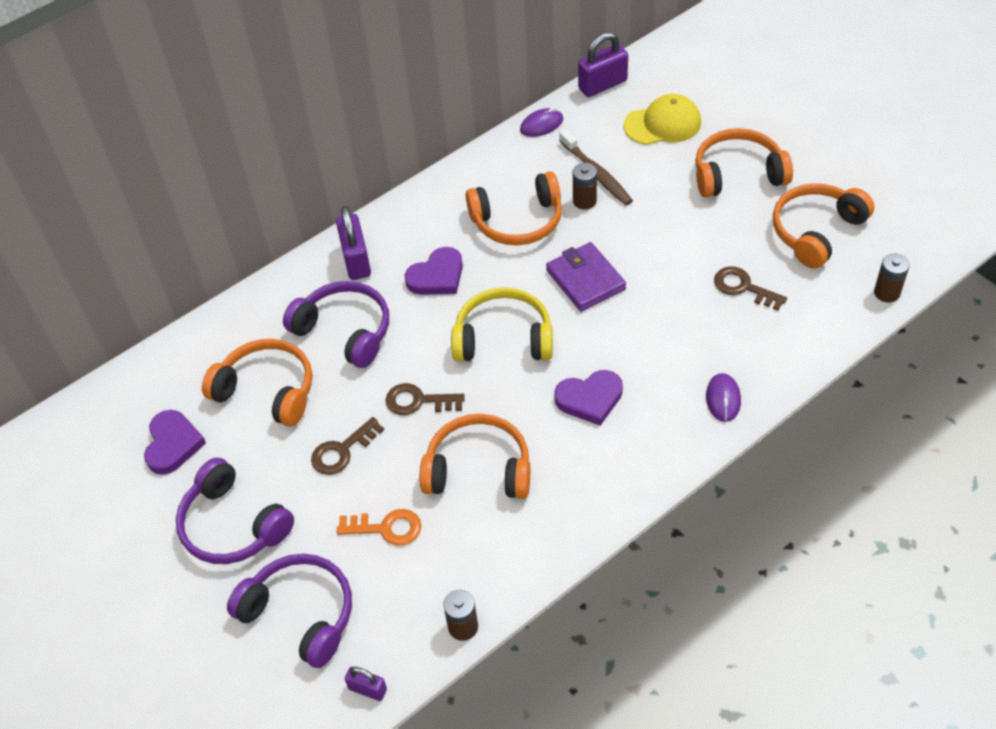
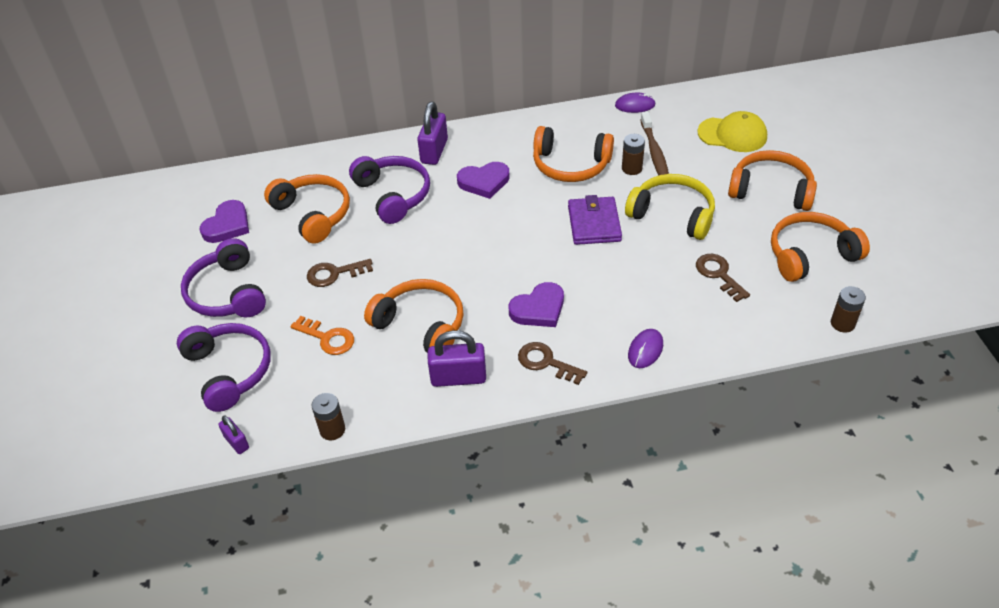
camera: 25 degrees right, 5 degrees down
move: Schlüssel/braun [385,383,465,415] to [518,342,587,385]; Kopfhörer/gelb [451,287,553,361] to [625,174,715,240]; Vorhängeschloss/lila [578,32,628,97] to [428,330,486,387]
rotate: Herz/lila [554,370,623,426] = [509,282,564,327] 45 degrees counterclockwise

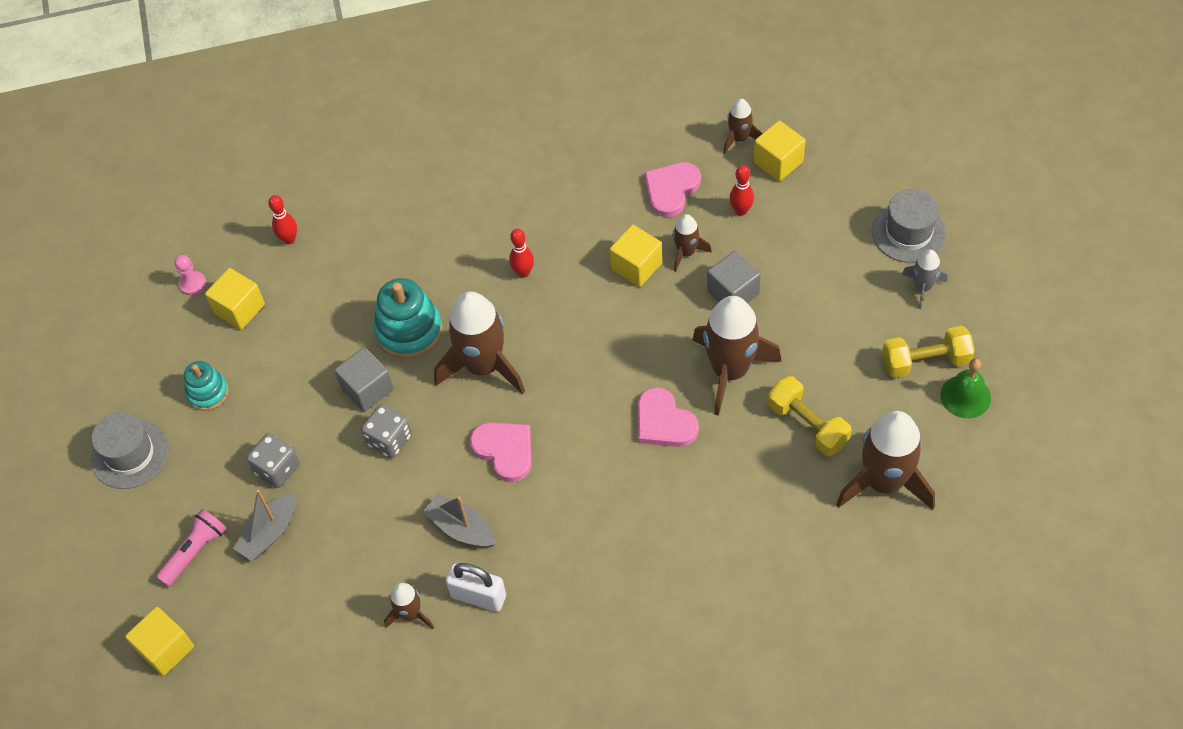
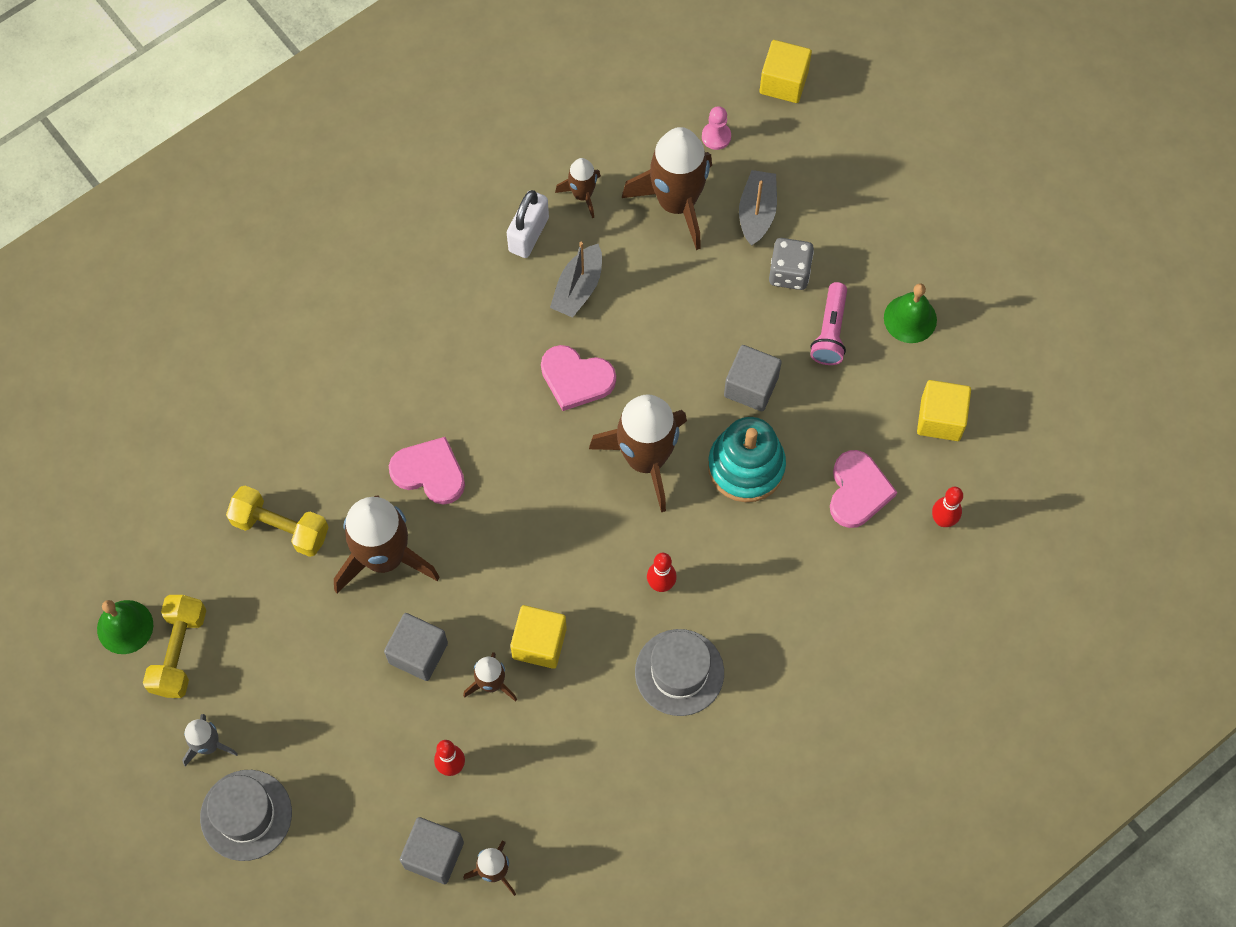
camera: 150 degrees right, 10 degrees up
delete: Spielwürfel/grau [361,404,412,458]
move: Hut/grau [91,412,168,489] to [635,629,724,716]; Taschenlampe/rosa [156,509,226,587] to [810,282,847,365]; Bauer/rosa [175,255,206,295] to [702,106,731,150]; Herz/rosa [644,162,701,217] to [830,450,897,528]; Rakete/braun [836,411,935,510] to [622,127,712,250]
replace: Stapelspielzeug/türkis [184,361,229,411] to Glocke/grün [884,284,937,343]
recolor: Kubus/gelb [754,121,806,181] to Kubus/grau [400,817,464,884]
rotate: Boot/grau [423,494,495,547] = [550,242,602,318] 105 degrees clockwise; Vorhängeschloss/weiß [446,563,506,612] = [507,190,549,258] 60 degrees counterclockwise; Hantel/gelb [882,326,975,378] = [143,595,206,698] 45 degrees counterclockwise

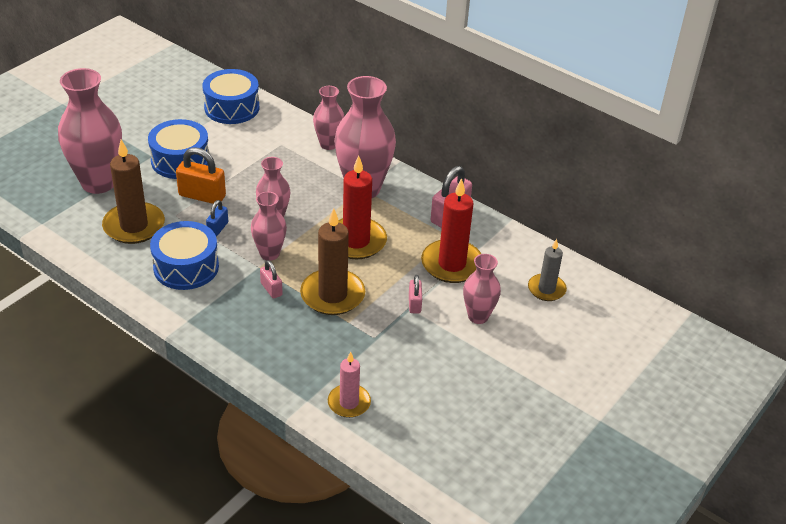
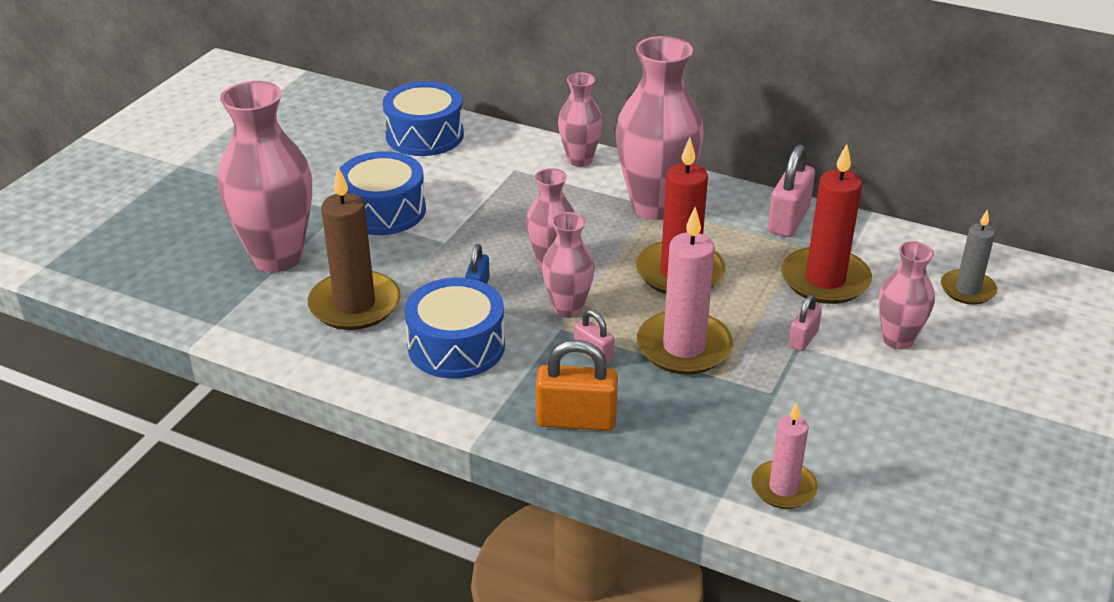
camera: 10 degrees left, 5 degrees down
move: Vorhängeschloss/orange [176,147,226,204] to [536,340,618,431]
recolor: Kerze/braun [300,208,365,315] to Kerze/rosa [637,207,733,375]
rotate: Vorhängeschloss/rosa [409,275,422,313] = [788,294,822,351] 45 degrees clockwise

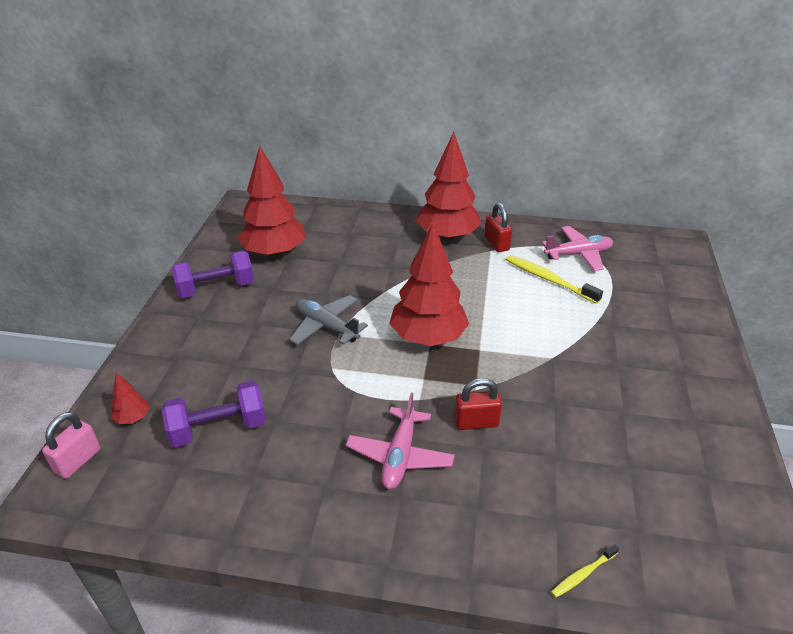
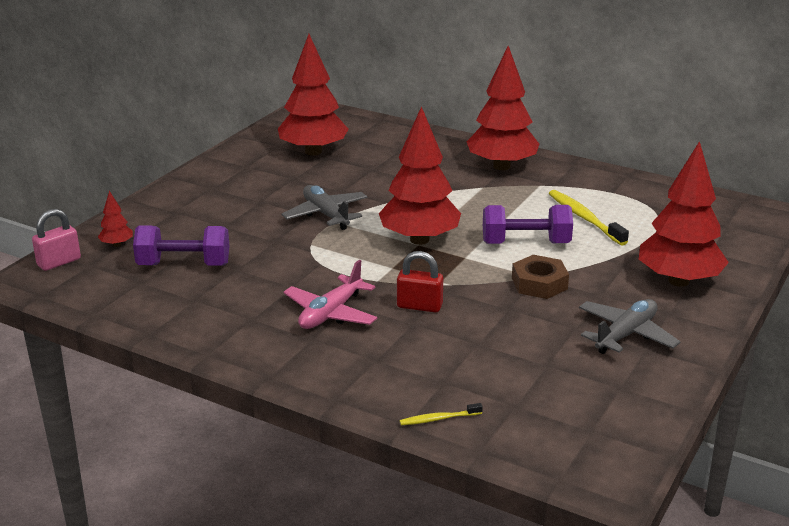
camera: 20 degrees right, 10 degrees down
delete: Vorhängeschloss/rot [484,203,512,252]; Flugzeug/rosa [542,226,613,271]
insert: Sechskantmutter/braun [512,255,569,299]; Flugzeug/grau [579,299,681,354]; Baum/rot [639,141,729,287]
move: Hantel/lila [172,250,254,298] to [483,205,573,244]

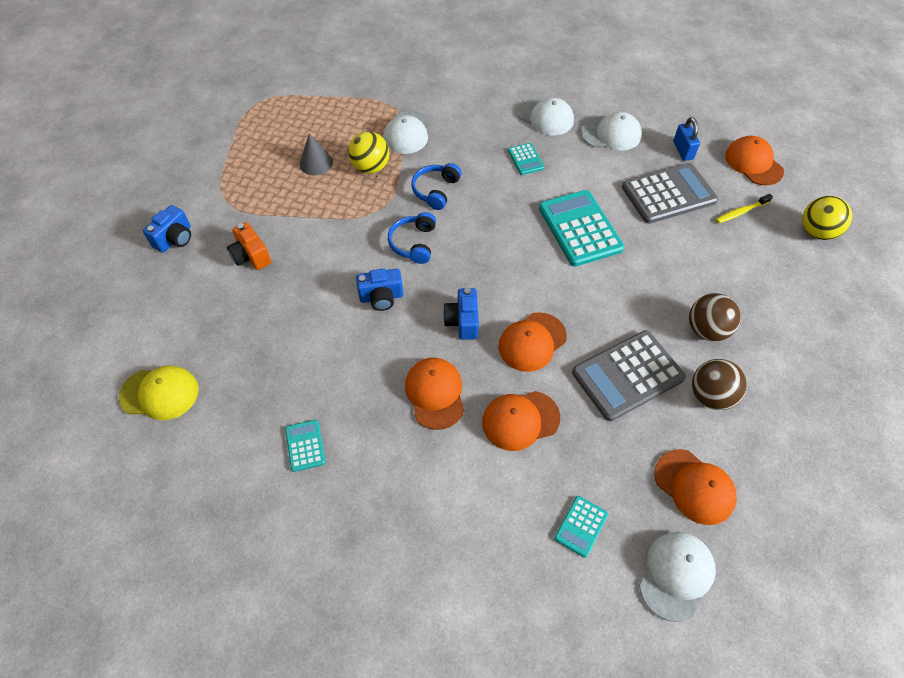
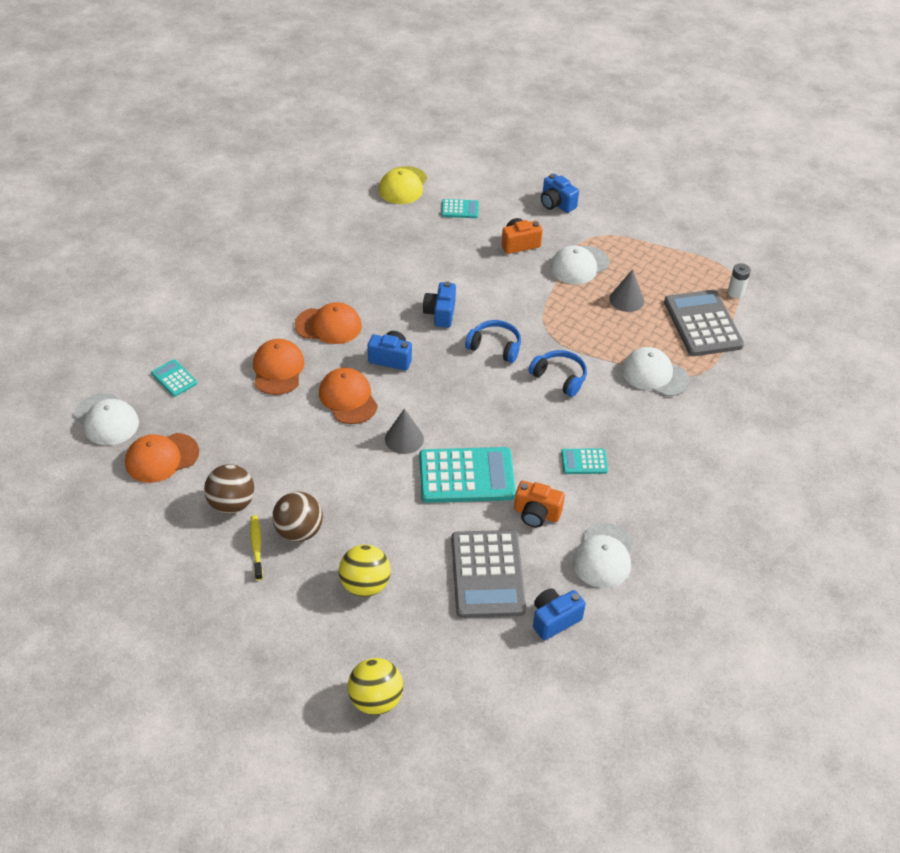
camera: 105 degrees right, 10 degrees down
delete: Kappe/orange [725,136,784,185]
insert: Kegel/grau [385,409,424,454]; Kamera/orange [514,481,565,527]; Batterie/weiß [728,263,751,298]
move: Taschenrechner/türkis [285,420,325,472] to [441,199,479,218]; Ball/gelb [348,131,389,174] to [339,544,391,597]; Kappe/weiß [517,98,574,135] to [550,245,610,285]; Taschenrechner/grau [572,330,686,421] to [664,290,744,356]; Zahnbürste/gelb [716,194,773,223] to [250,515,263,580]
replace: Vorhängeschloss/blau [673,117,700,161] to Kamera/blau [533,588,586,640]

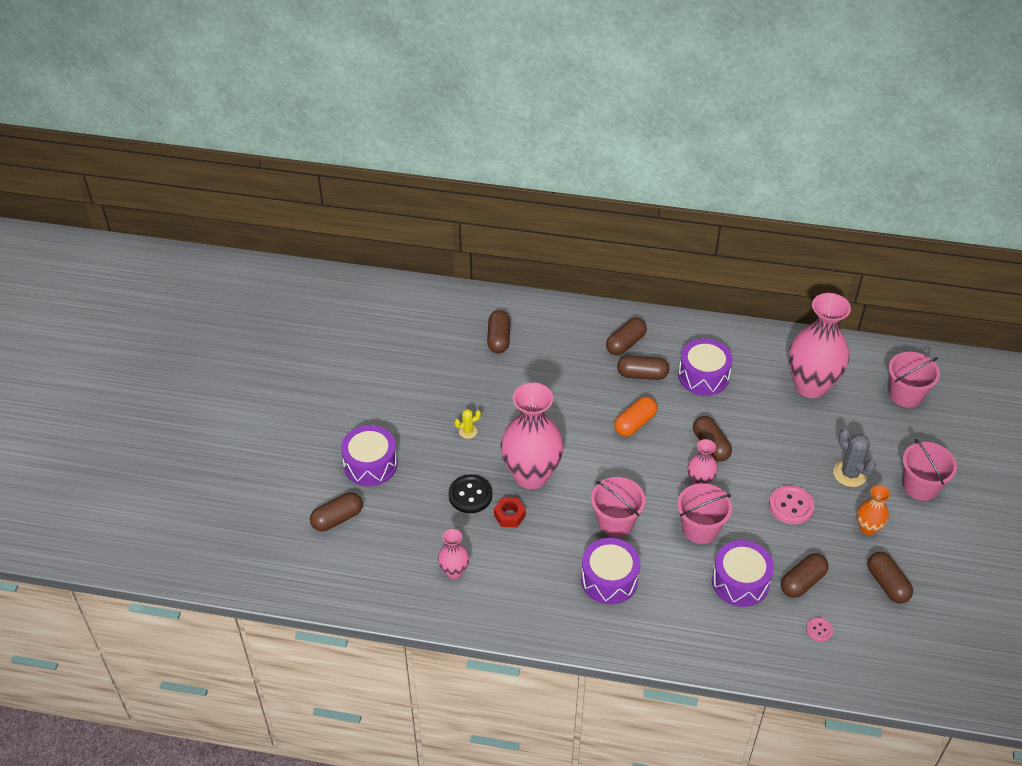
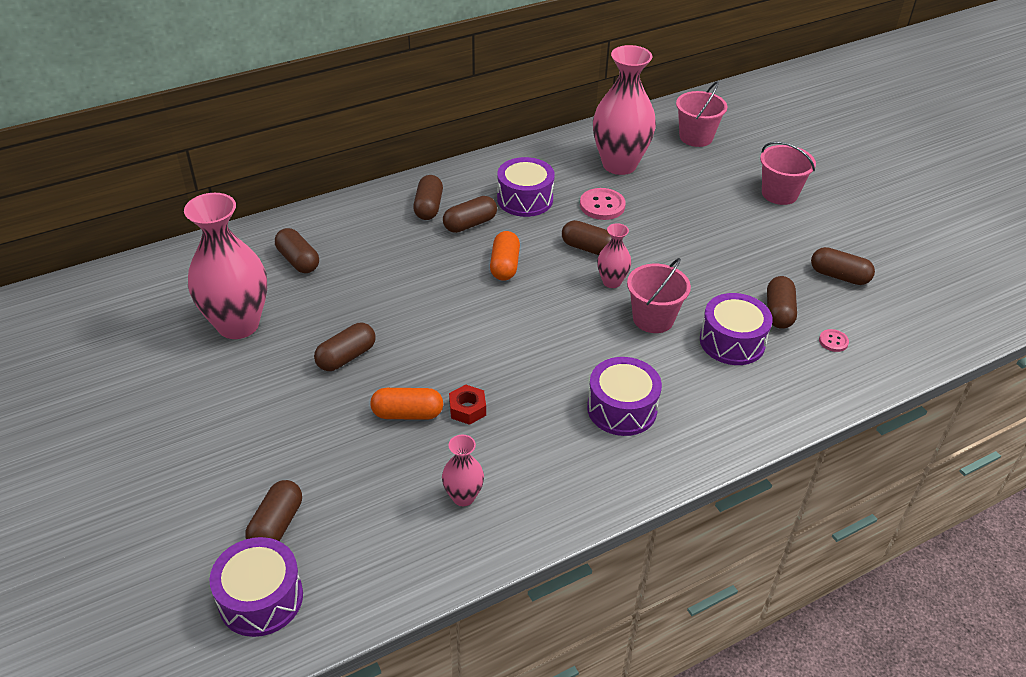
camera: 40 degrees left, 5 degrees down
delete: Eimer/rosa [591,477,645,537]; Kaktus/grau [833,428,876,487]; Vase/orange [857,485,890,535]
move: Trommel/lila [341,425,397,486] to [209,537,303,637]; Vase/rosa [501,382,564,489] to [184,193,267,339]; Knopf/rosa [769,485,814,525] to [580,188,626,220]
replace: Knopf/schwarz [448,474,493,513] to Kapsel/orange [370,388,443,420]; Kaktus/gelb [454,409,481,439] to Kapsel/braun [314,323,376,371]

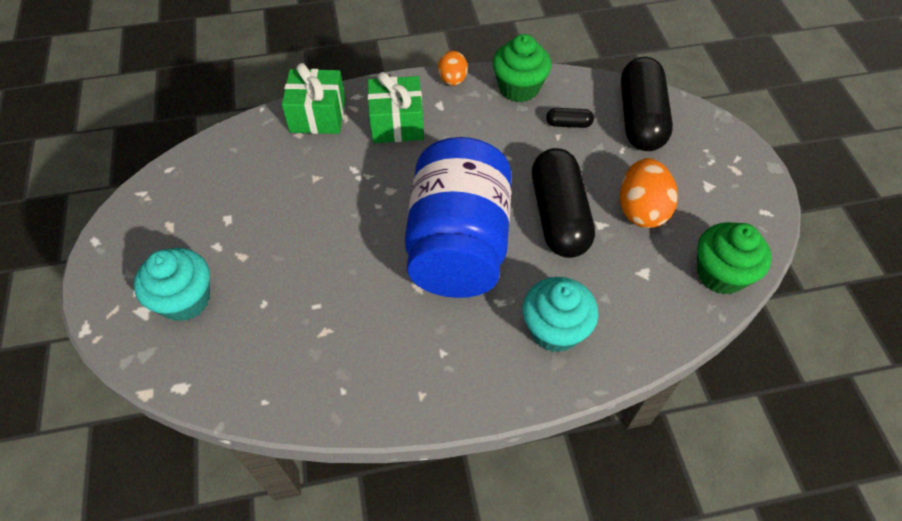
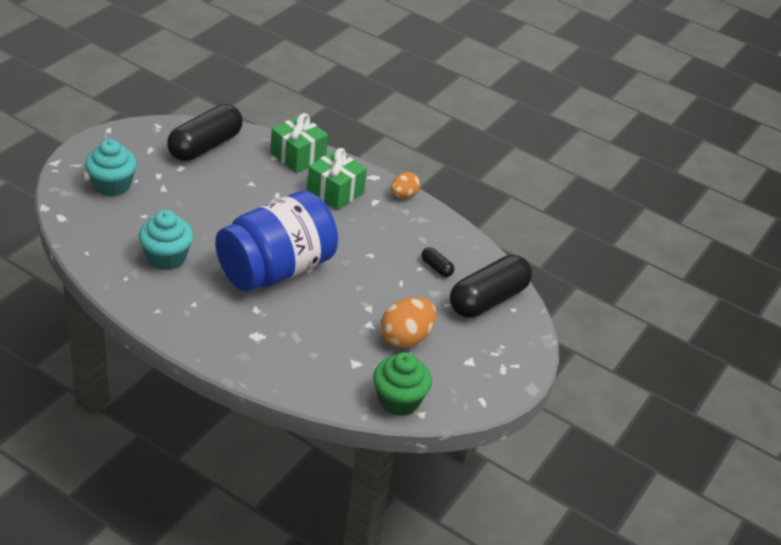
camera: 40 degrees right, 15 degrees down
delete: Muffin/grün [492,34,551,102]
move: Muffin/türkis [523,277,598,352] to [139,210,193,270]; Kapsel/schwarz [532,148,595,258] to [167,104,243,161]

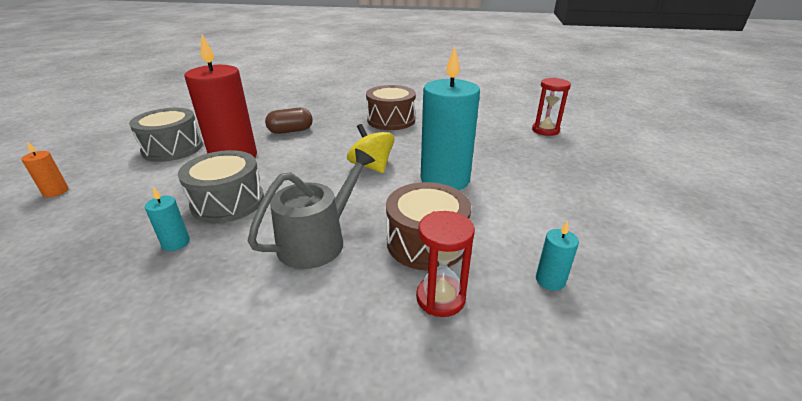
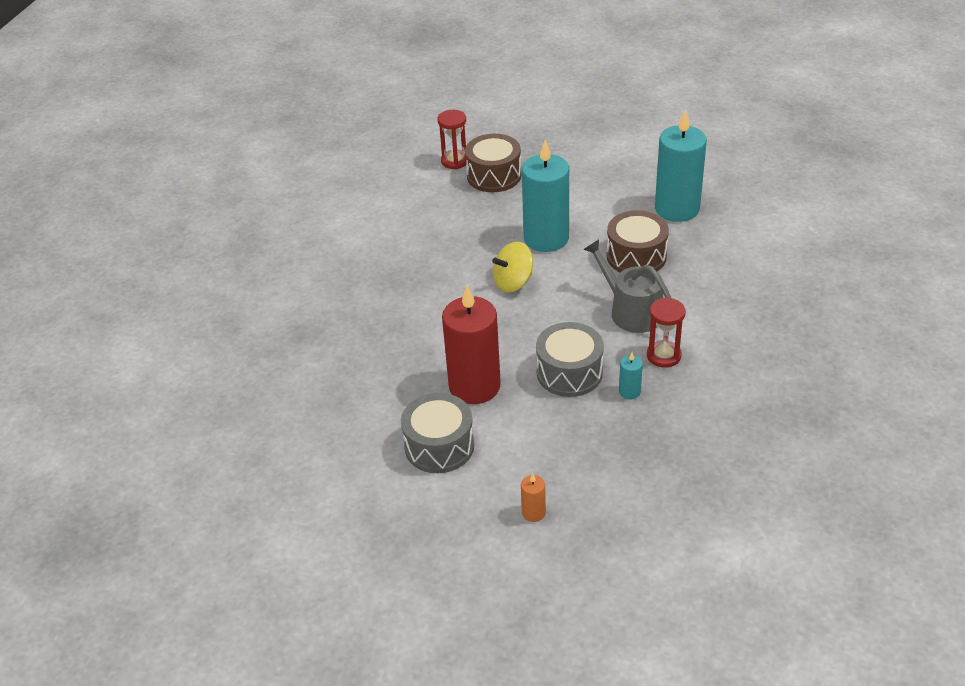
camera: 80 degrees left, 10 degrees up
delete: Kapsel/braun [265,108,313,134]
move: Trommel/braun [366,85,416,130] to [465,134,521,192]; Sanduhr/rot [416,211,475,317] to [647,297,686,368]
resize: Kerze/türkis [536,221,579,291] = [655,109,707,222] x2.42

